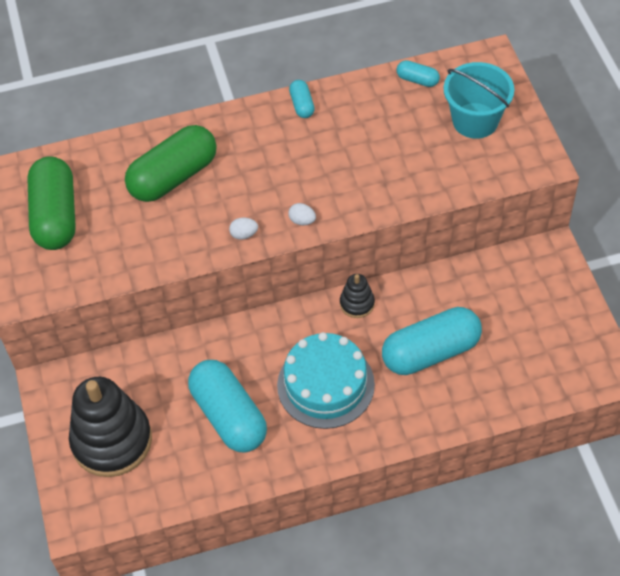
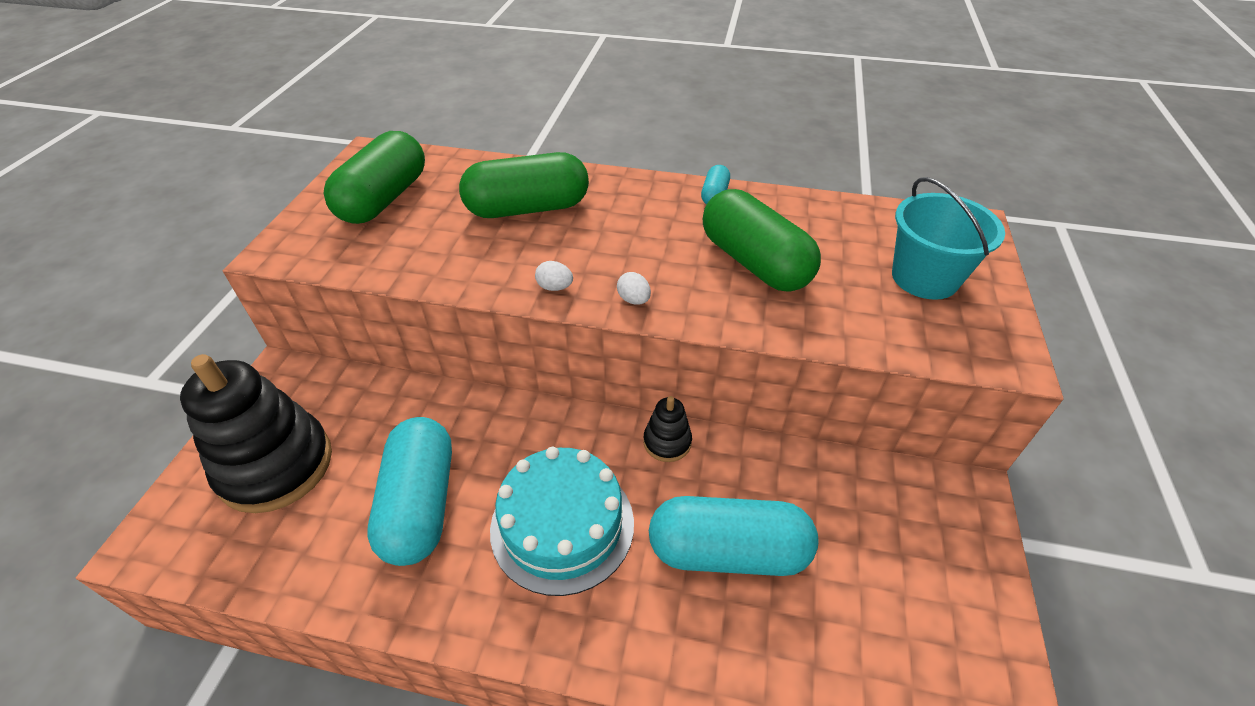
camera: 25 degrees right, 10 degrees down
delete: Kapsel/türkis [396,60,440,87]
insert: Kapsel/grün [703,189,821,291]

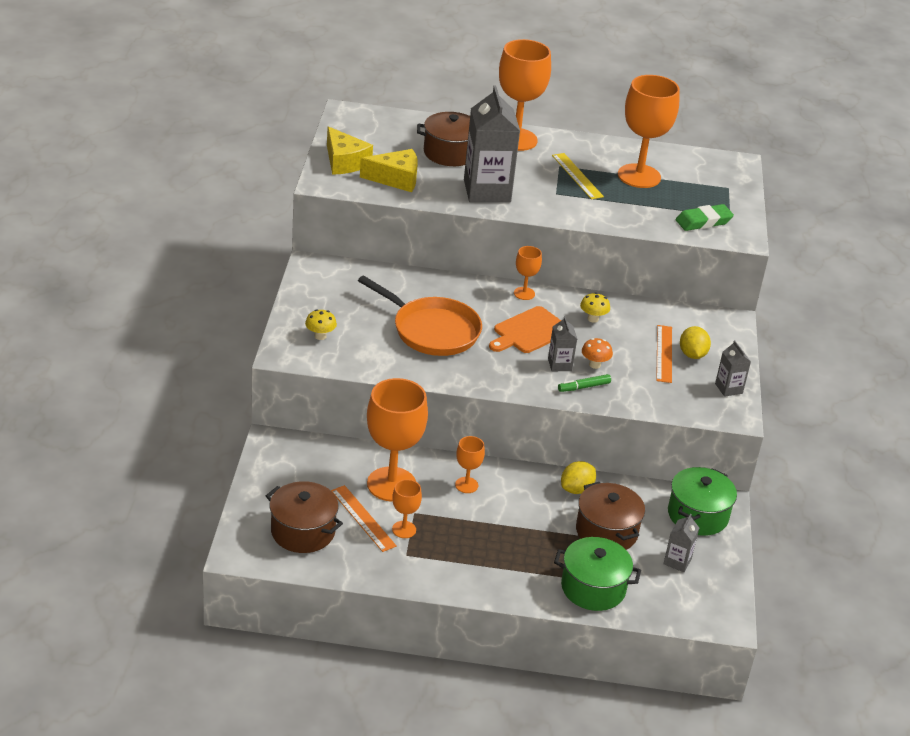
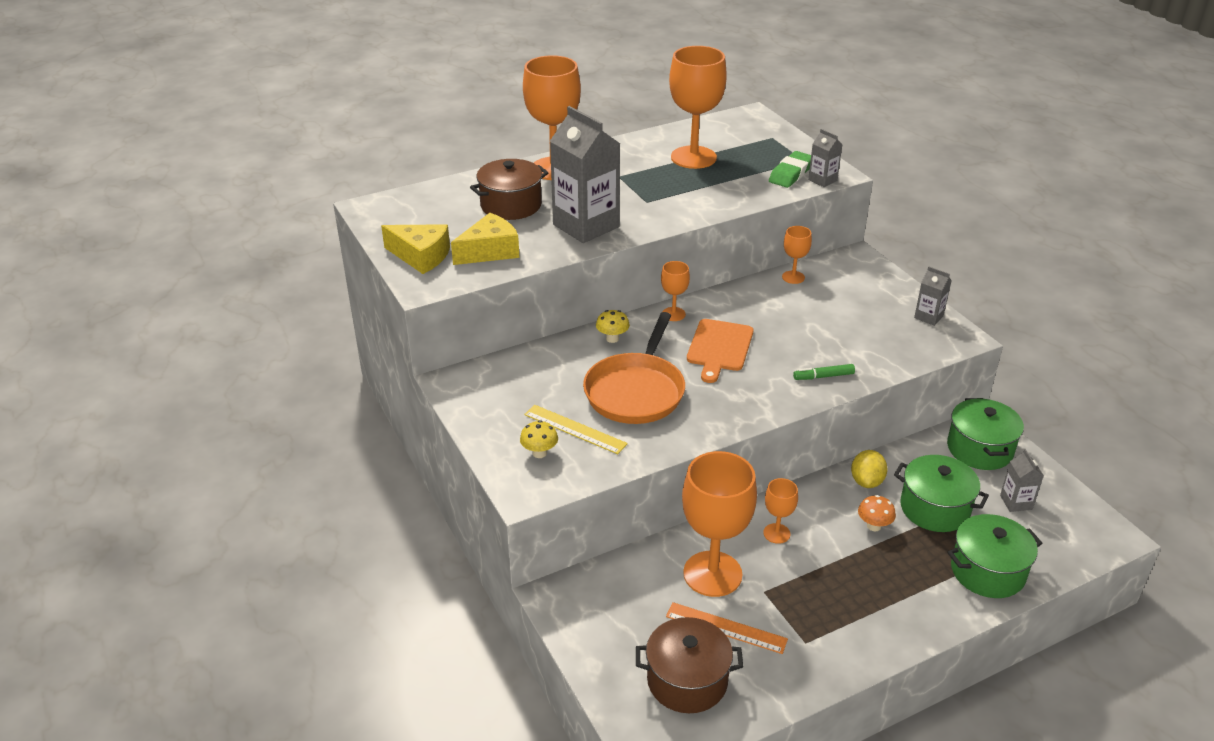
camera: 30 degrees left, 0 degrees up
delete: Lineal/orange [656,325,672,383]; Zitrone/gelb [680,326,711,359]
move: Kelch/orange [392,479,422,538] to [782,226,812,284]; Getränkekarton/grau [548,316,577,371] to [808,129,843,187]; Lineal/gelb [552,153,604,199] to [524,405,628,454]; Pilz/gelb [580,293,610,323] to [596,310,630,343]; Pilz/orange [582,338,613,369] to [858,495,896,531]
recolor: Kochtopf/braun [576,482,645,550] to Kochtopf/grün [894,455,989,532]
rotate: Pfanne/orange [358,276,482,356] = [583,312,685,424] 105 degrees clockwise; Filzstift/grün [558,374,611,392] = [793,364,855,380] 45 degrees clockwise

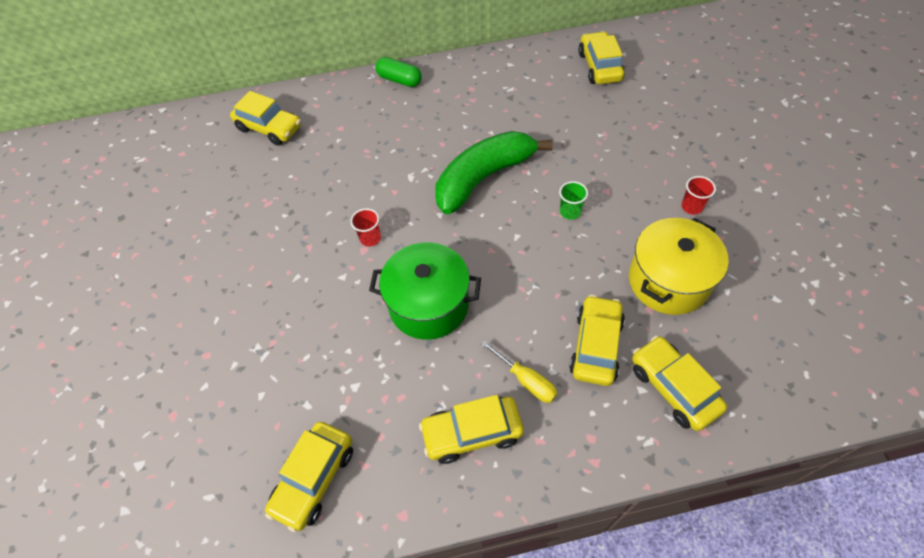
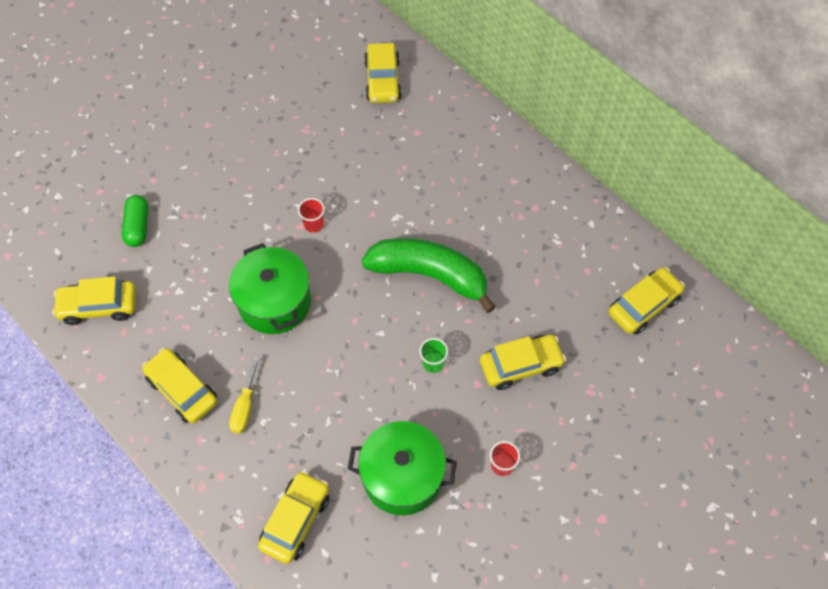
camera: 55 degrees right, 5 degrees up
move: Kapsel/grün [375,57,422,87] to [122,195,148,247]; Auto/gelb [569,295,625,386] to [480,335,566,390]
recolor: Kochtopf/gelb [629,218,729,315] to Kochtopf/grün [348,421,457,515]

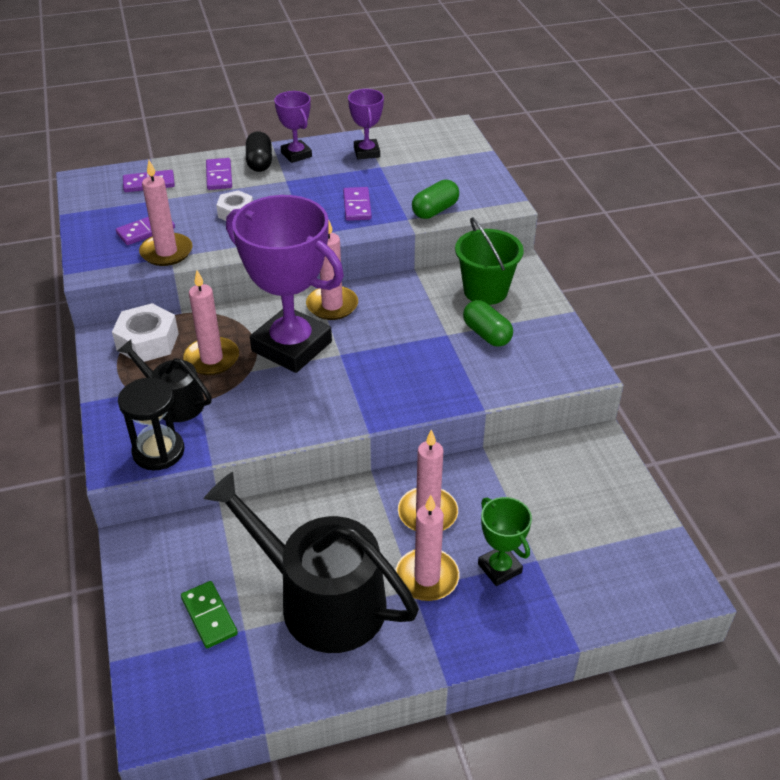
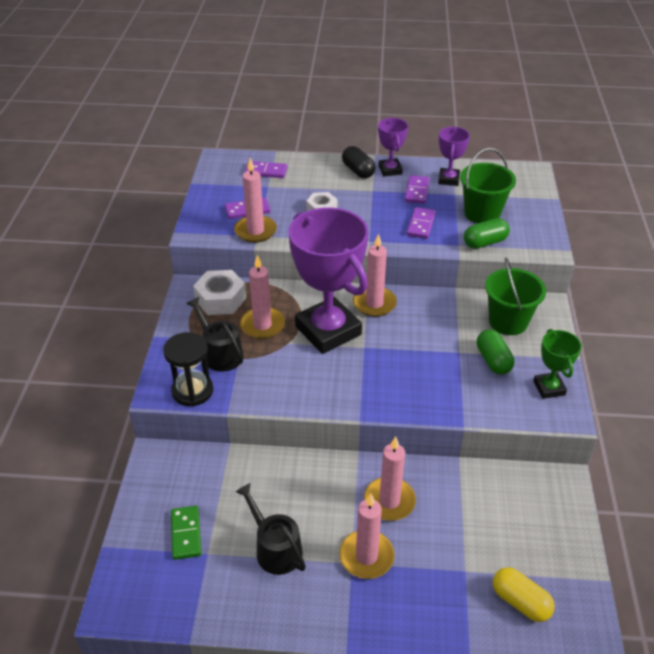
camera: 20 degrees right, 0 degrees up
insert: Eimer/grün [460,148,516,223]; Kapsel/gelb [493,567,555,622]
move: Dominostein/lila [206,158,232,190] to [404,175,430,204]; Pokal/grün [478,497,532,586] to [533,329,582,399]
rotate: Kapsel/schwarz [246,131,272,172] = [342,146,376,178] 45 degrees counterclockwise
resize: Gießkanne/schwarz [204,472,419,653] = [236,483,306,575] x0.53

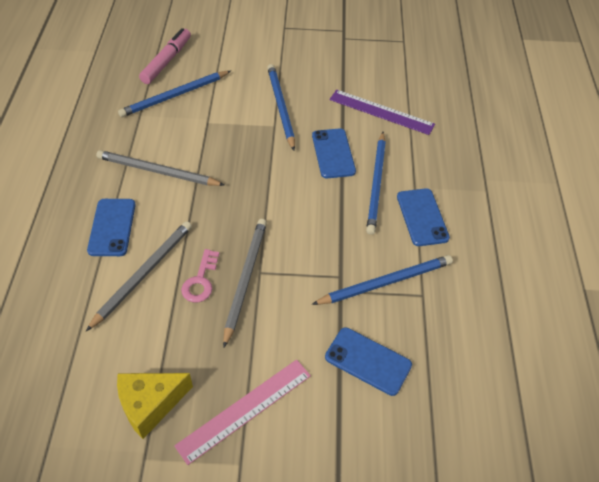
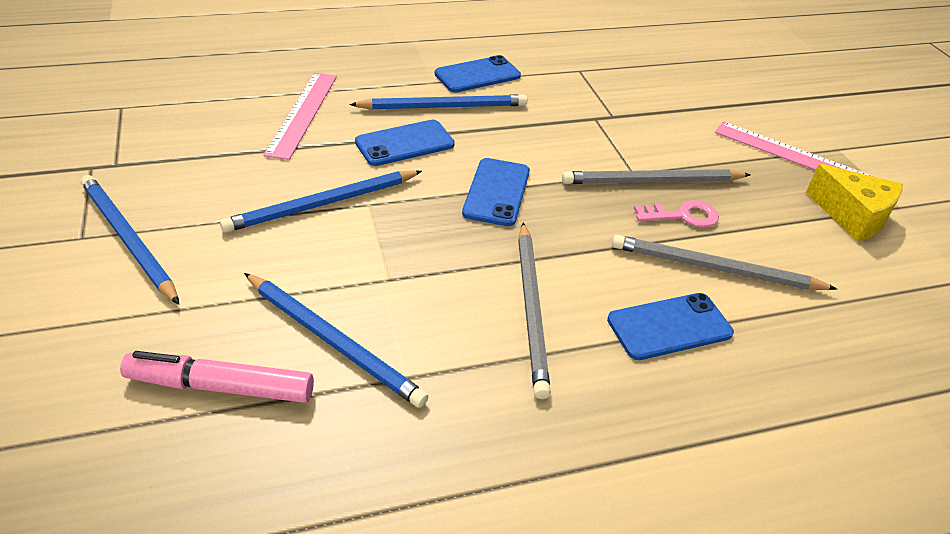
camera: 110 degrees left, 10 degrees down
move: Bleistift/blau [312,255,453,305] to [81,175,179,304]; Handy/blau [325,327,412,396] to [462,158,530,226]
recolor: Lineal/lila [329,90,435,135] to Lineal/rosa [264,73,337,160]

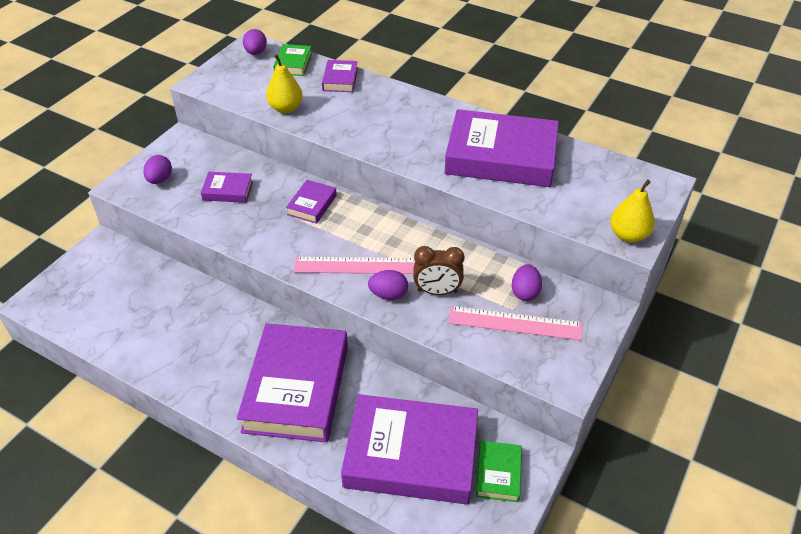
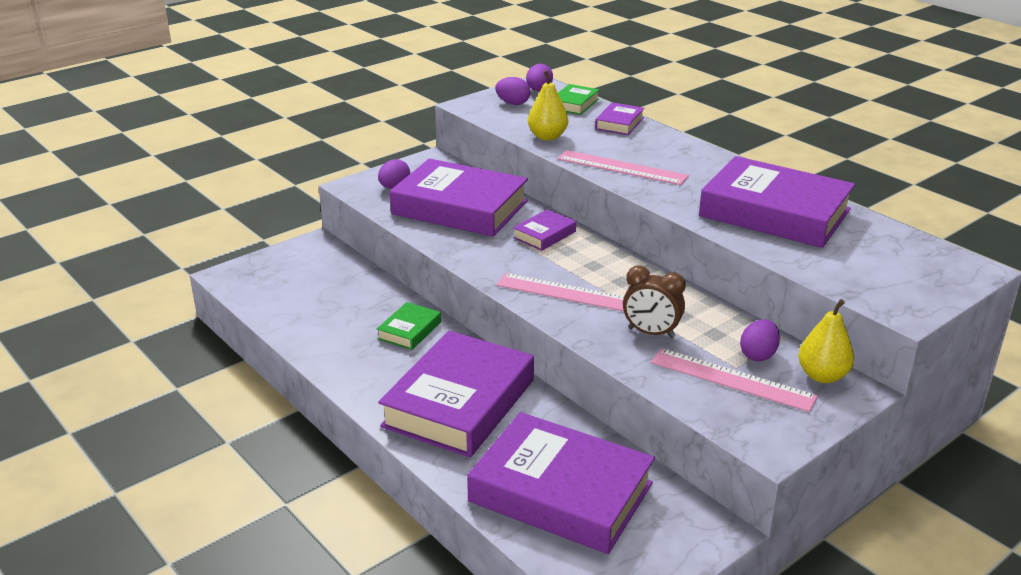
camera: 20 degrees right, 15 degrees down
insert: Lineal/rosa [558,150,689,185]
move: Ei/lila [368,270,408,300] to [495,77,531,105]; Buch/grün [476,441,522,502] to [377,302,441,350]; Birne/gelb [610,180,655,243] to [798,299,854,383]
resize: Buch/lila [201,172,253,203] = [390,159,528,237] x2.24

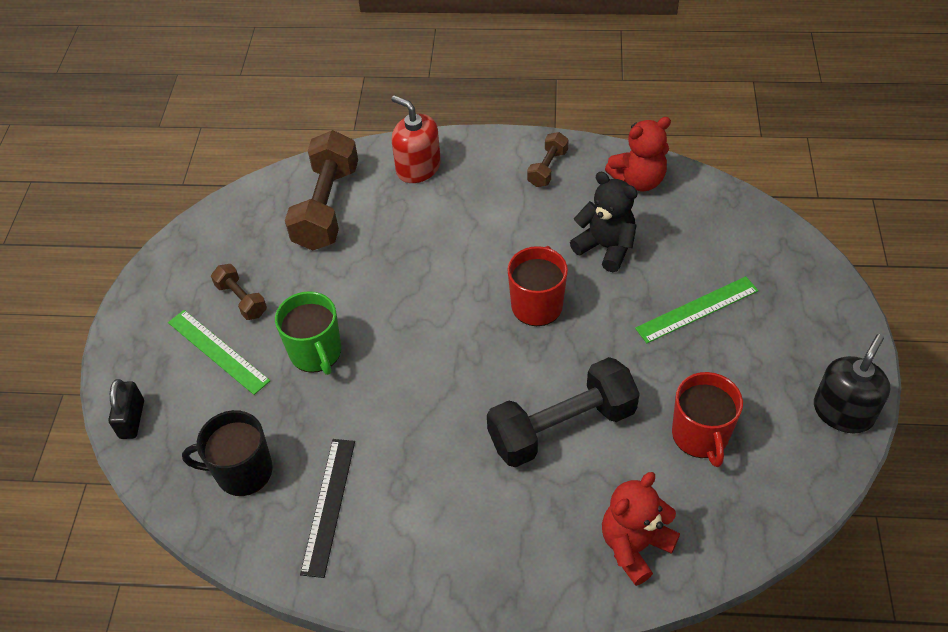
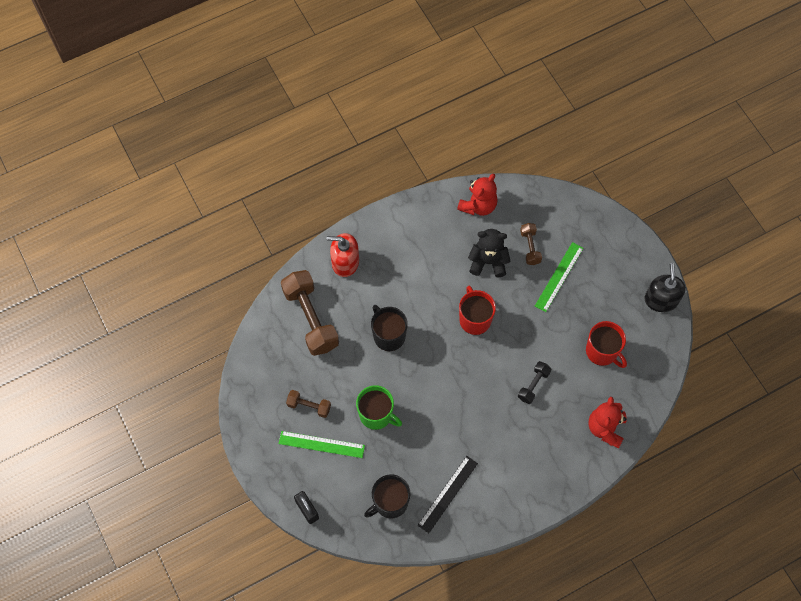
camera: 35 degrees left, 15 degrees up
insert: Tasse/schwarz [371,305,408,351]
move: Hantel/braun [527,132,569,187] to [520,223,542,265]
rotate: Lineal/schwarz [300,439,355,578] = [418,456,478,533] 60 degrees clockwise
resize: Hantel/schwarz [487,357,640,467] = [518,361,551,404] x0.50

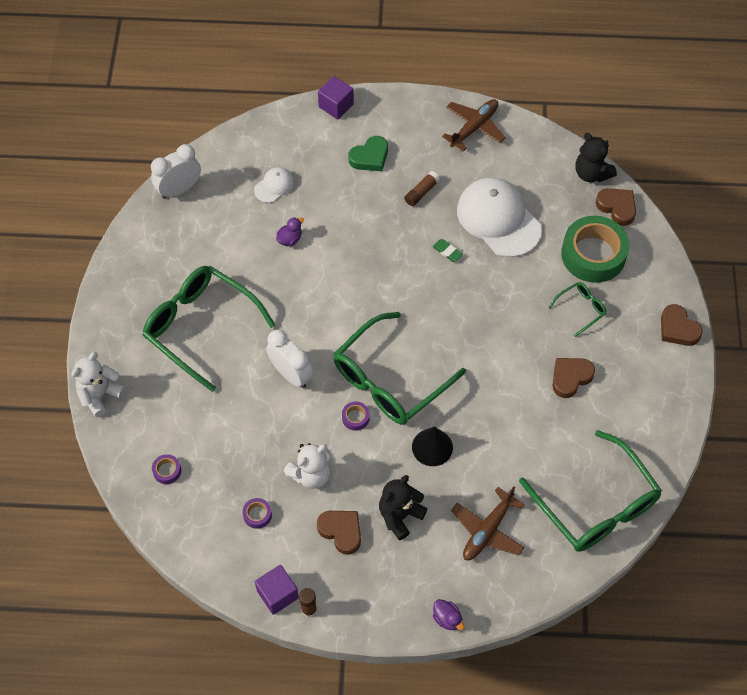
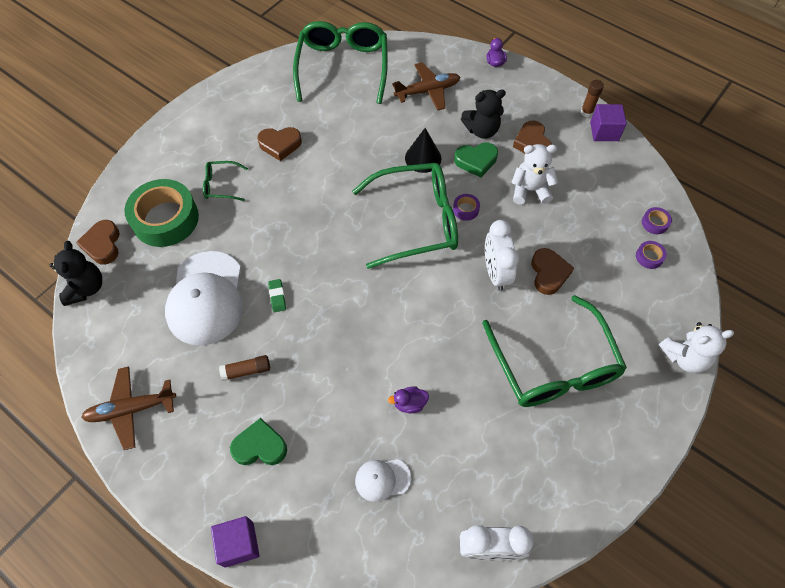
camera: 145 degrees left, 0 degrees up
insert: Herz/grün [454,142,498,178]
move: Klebeband/lila [242,498,272,529] to [642,207,672,234]; Herz/braun [661,304,703,346] to [531,248,574,295]

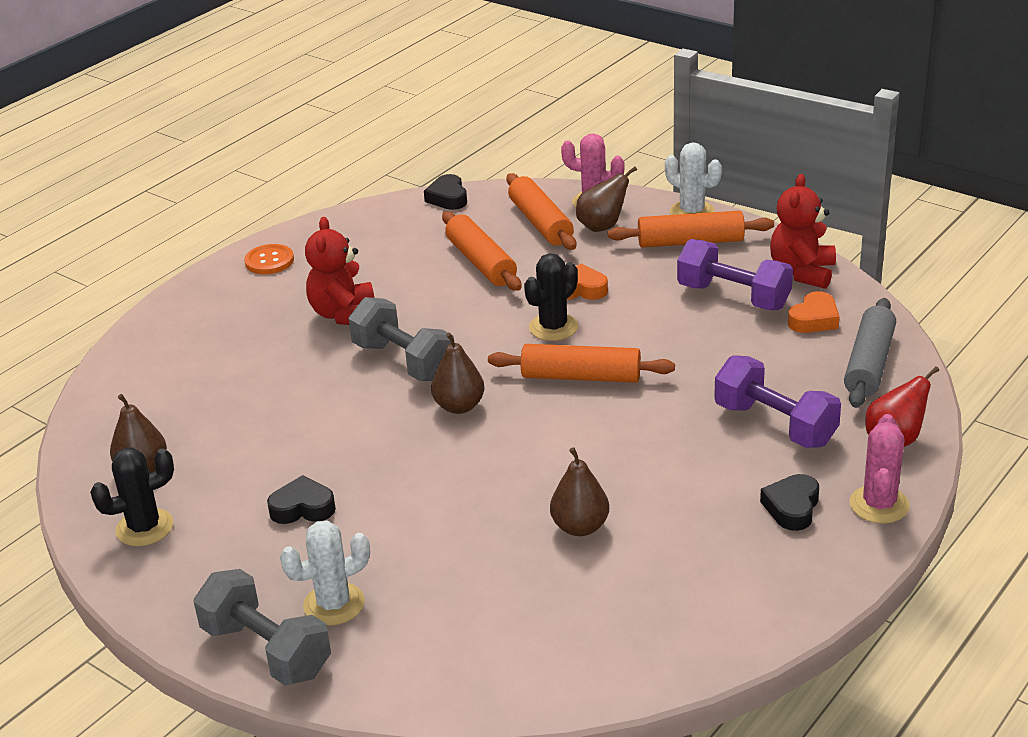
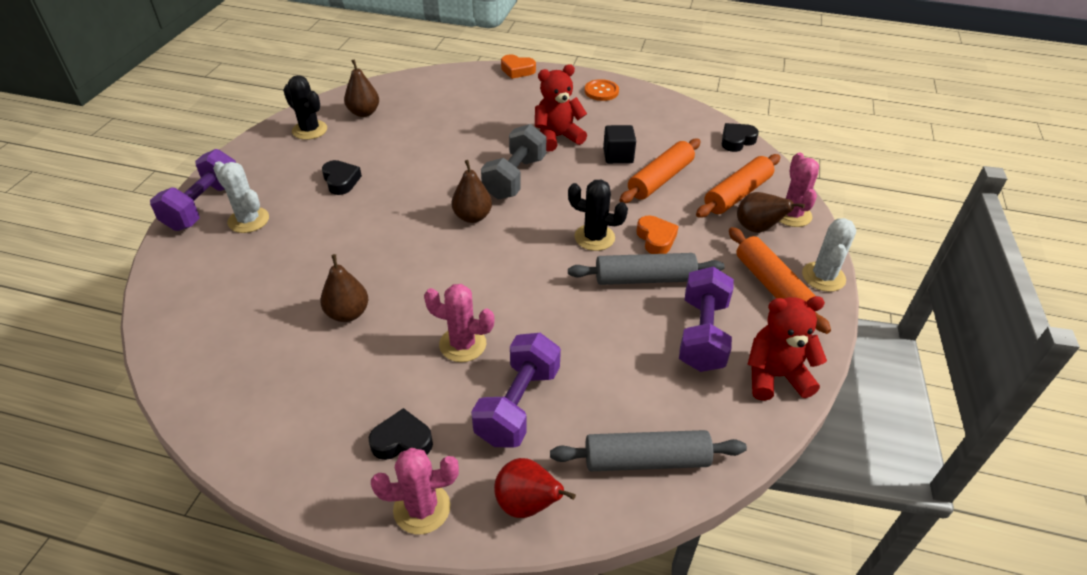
camera: 65 degrees right, 10 degrees up
delete: Nudelholz/orange [488,344,675,383]
insert: Kaktus/rosa [424,284,494,362]; Nudelholz/grau [568,253,725,285]; Kubus/schwarz [603,125,636,164]
move: Herz/orange [788,291,839,333] to [501,55,536,79]
recolor: Hantel/grau [194,569,331,685] to Hantel/lila [150,149,236,231]

